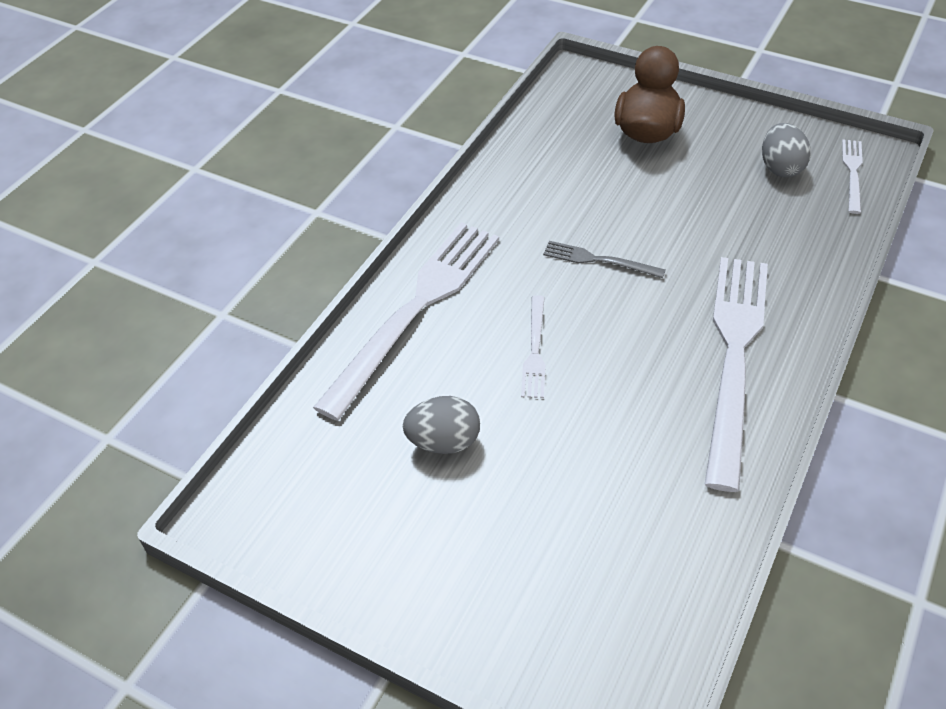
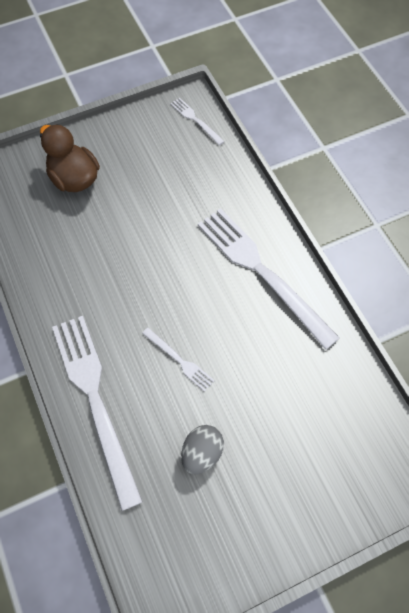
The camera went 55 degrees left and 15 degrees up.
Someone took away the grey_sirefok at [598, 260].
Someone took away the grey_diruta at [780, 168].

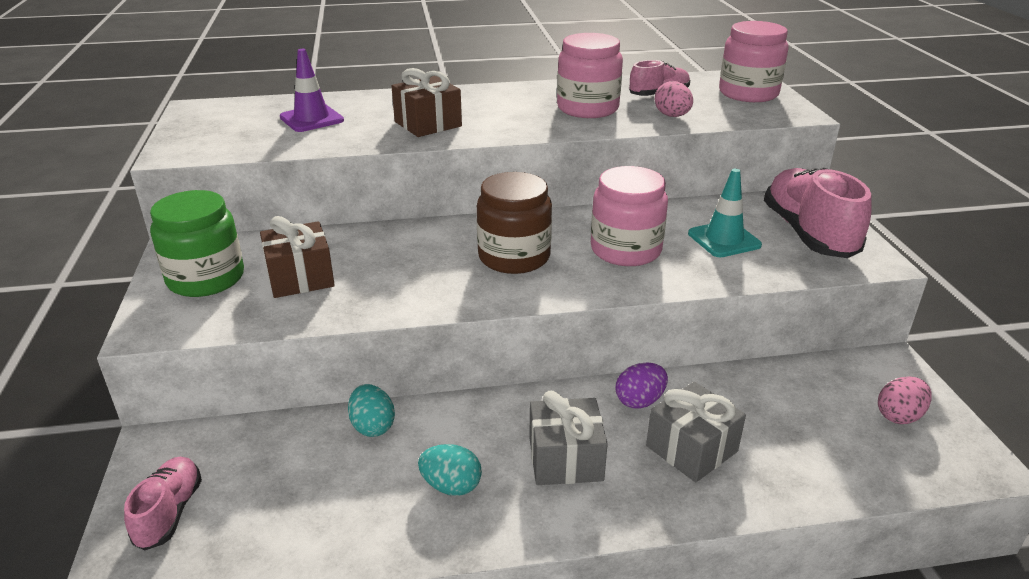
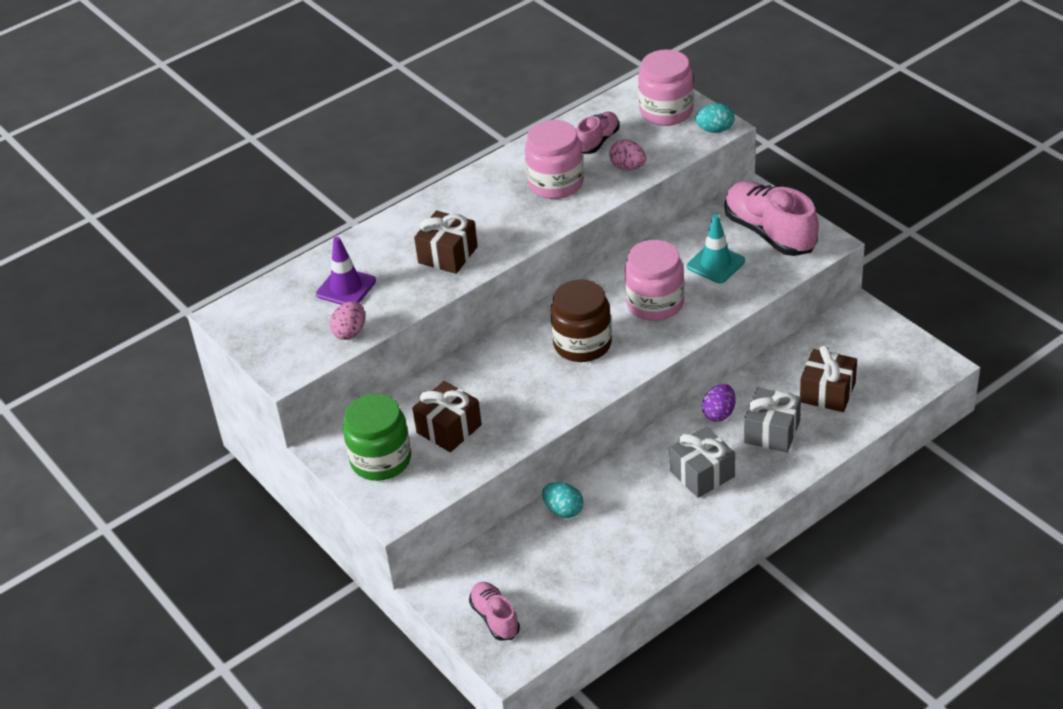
The camera went 25 degrees left and 10 degrees up.
Someone carried the pink_diruta from [899, 416] to [350, 332].
Someone carried the turquoise_diruta from [451, 486] to [715, 130].
Someone put down the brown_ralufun at [827, 392].

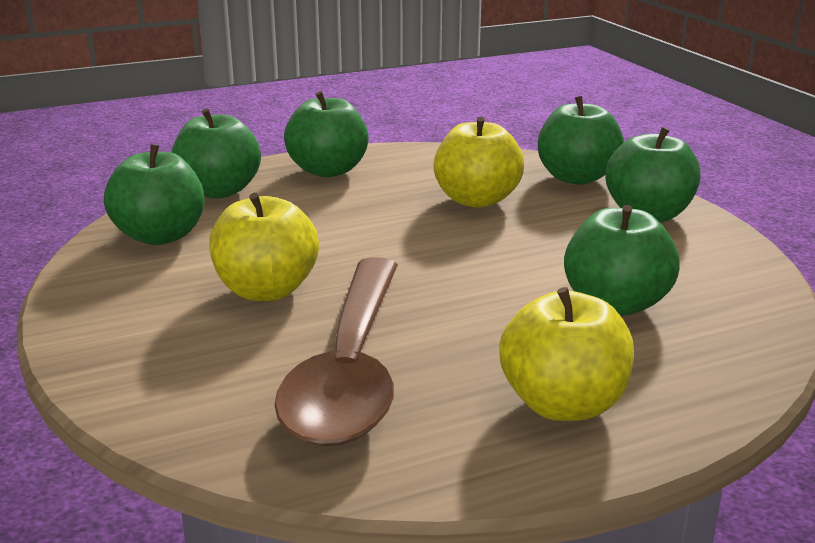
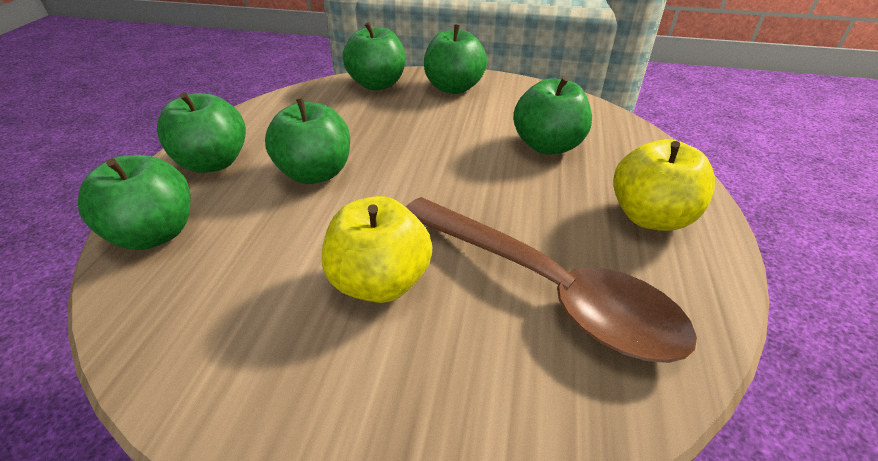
The camera went 55 degrees left and 15 degrees up.
Someone carried the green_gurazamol from [160, 236] to [315, 173].
Someone took away the yellow_gurazamol at [477, 200].

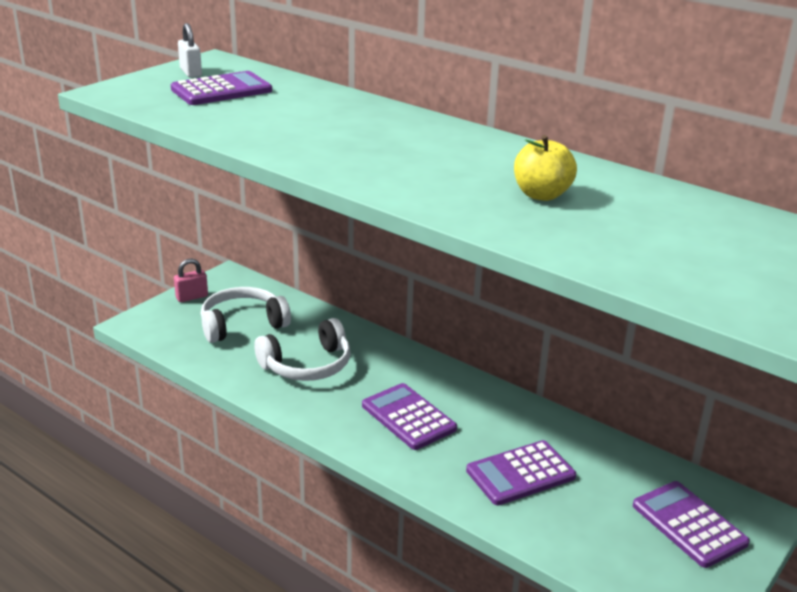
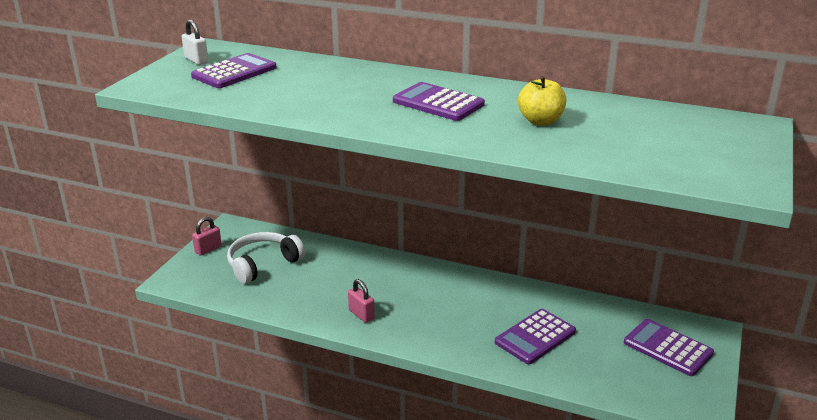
The camera went 15 degrees left and 0 degrees up.
Someone put down the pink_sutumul at [361, 314].
Someone carried the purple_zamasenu from [408, 417] to [438, 103].
Someone took away the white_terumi at [307, 365].

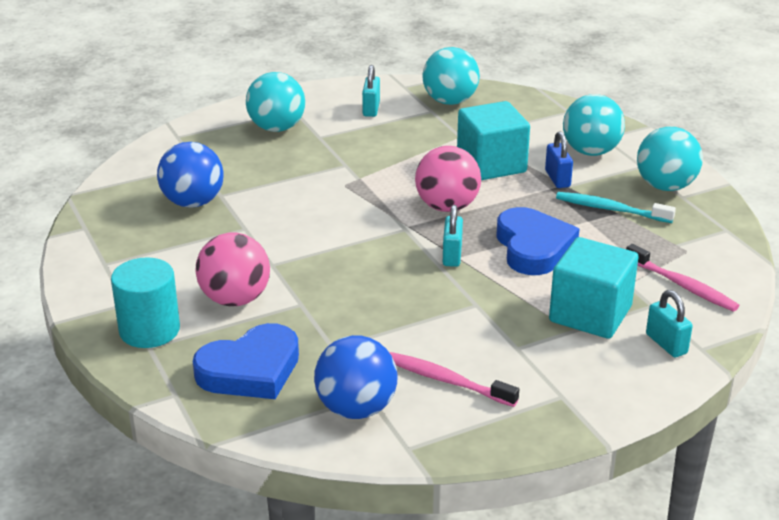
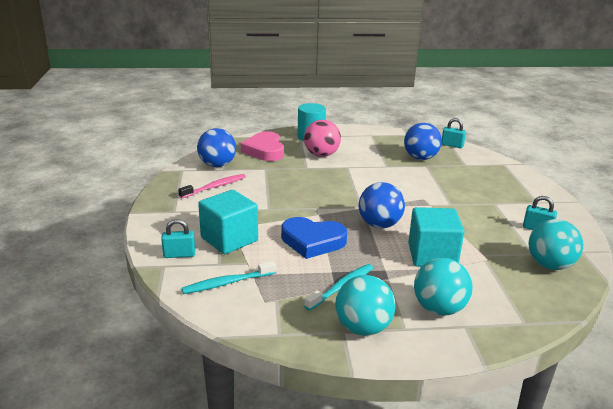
The camera went 110 degrees right and 5 degrees down.
Someone repainted the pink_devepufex at [682, 285], which became the turquoise_devepufex at [227, 283].
Someone repainted the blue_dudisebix at [250, 370], which became the pink_dudisebix at [265, 150].
Someone repainted the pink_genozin at [447, 207], which became the blue_genozin at [379, 225].
Someone carried the turquoise_sutumul from [452, 255] to [452, 145].
Someone took away the turquoise_genozin at [277, 128].
Someone took away the blue_sutumul at [557, 179].

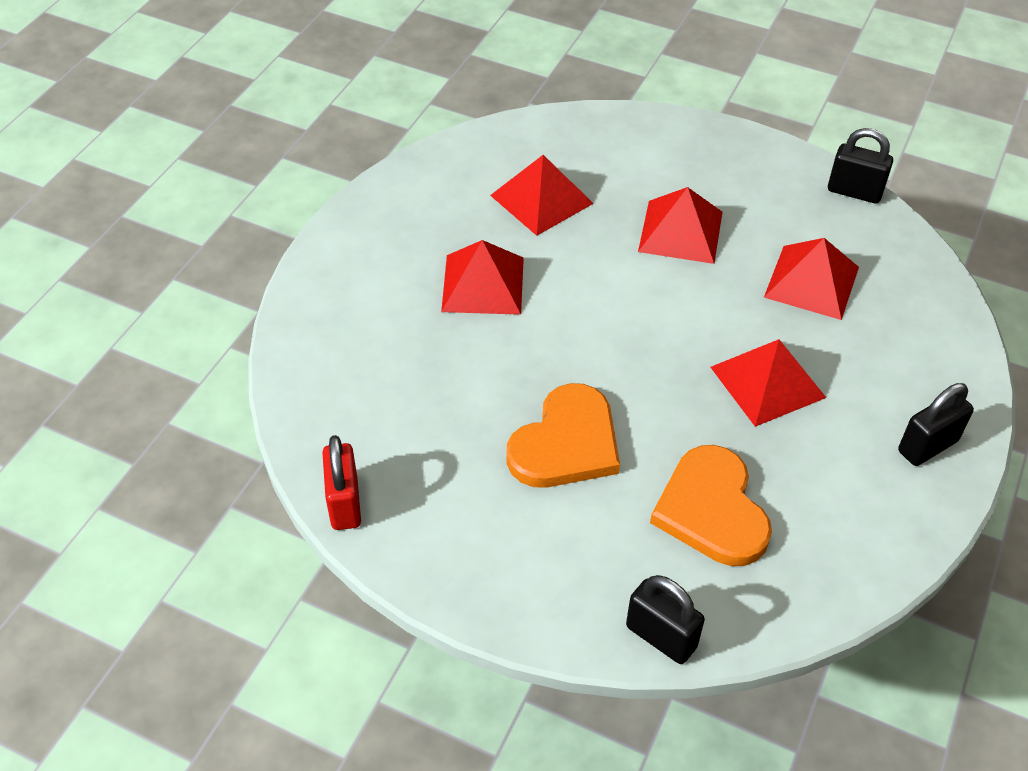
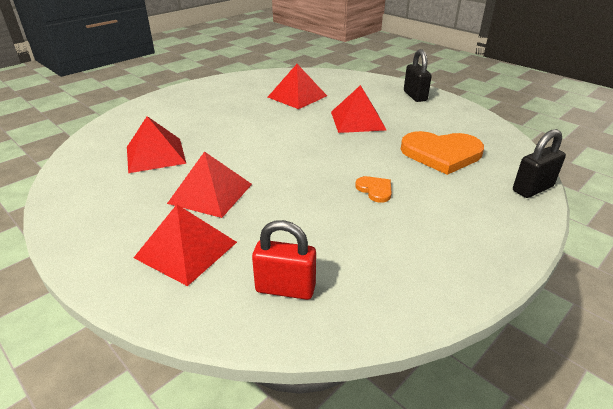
The camera went 70 degrees left and 15 degrees down.
Someone carried the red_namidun from [681, 231] to [186, 249].
Someone carried the red_sutumul from [345, 503] to [285, 288].
Someone scaled the orange_dudisebix at [566, 443] by 0.46.
Someone took away the black_sutumul at [854, 192].

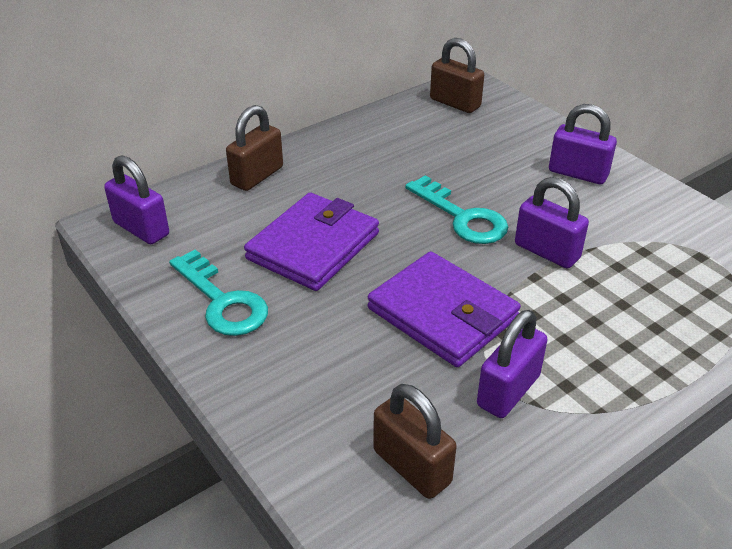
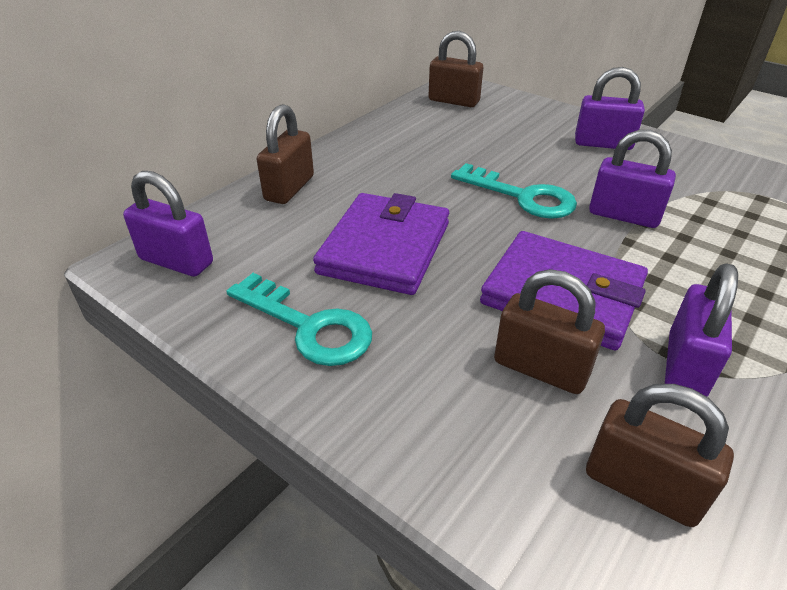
The camera went 15 degrees left and 0 degrees up.
Someone put down the brown_sutumul at [540, 368].

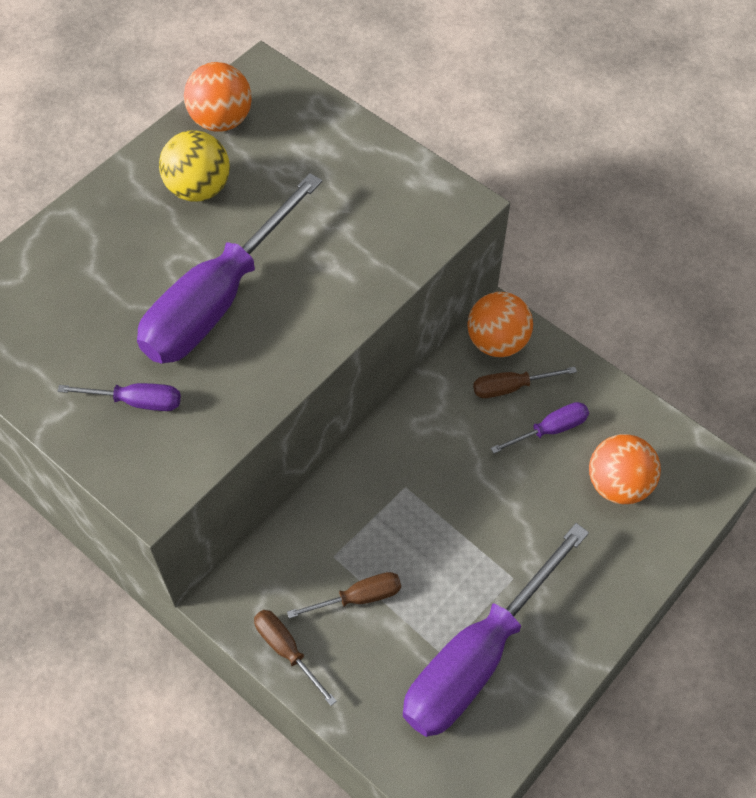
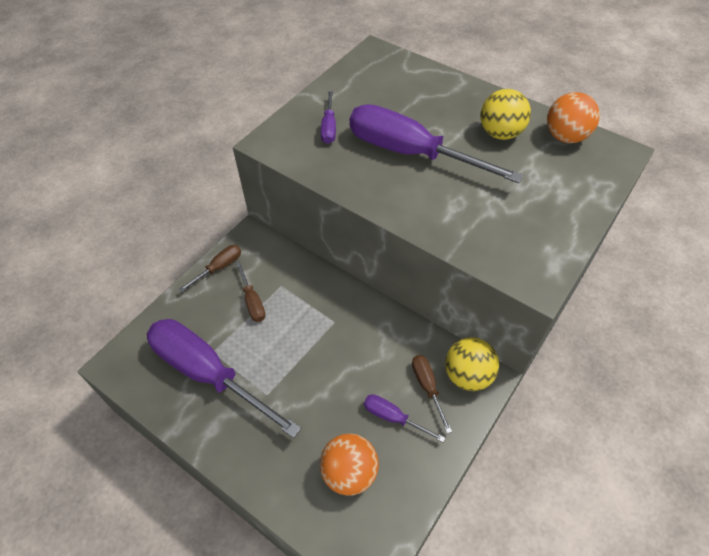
The camera went 85 degrees right and 5 degrees down.
Someone rotated the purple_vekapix at [550, 430] by 150 degrees clockwise.
Someone repainted the orange_genozin at [497, 342], which became the yellow_genozin at [467, 375].

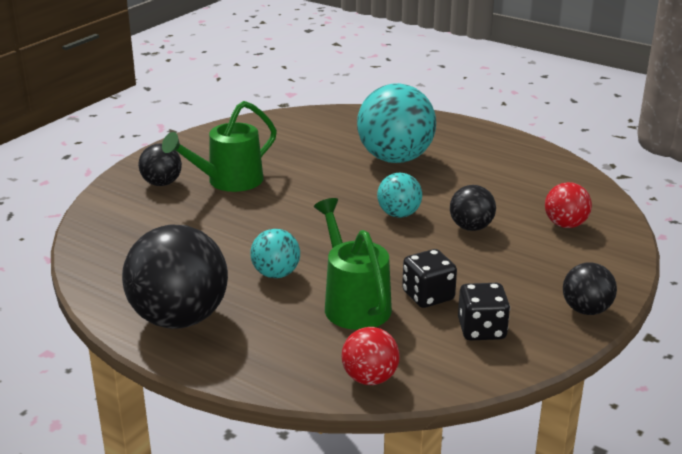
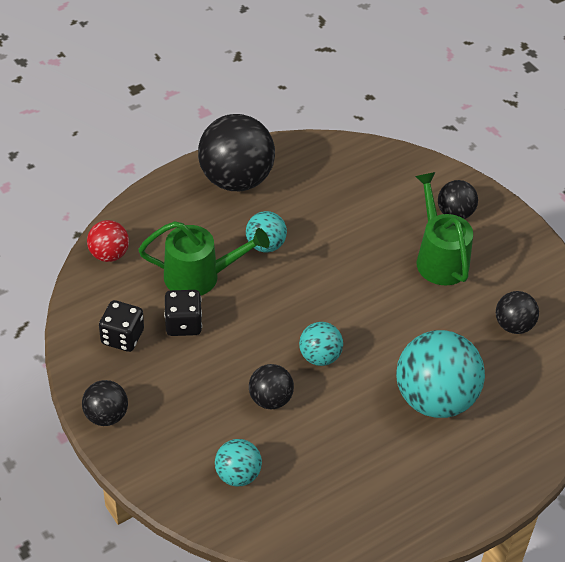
The camera went 110 degrees right and 20 degrees up.
Someone repainted the red_genozin at [565, 225], which became the turquoise_genozin at [238, 475].
Someone put down the black_genozin at [513, 325].

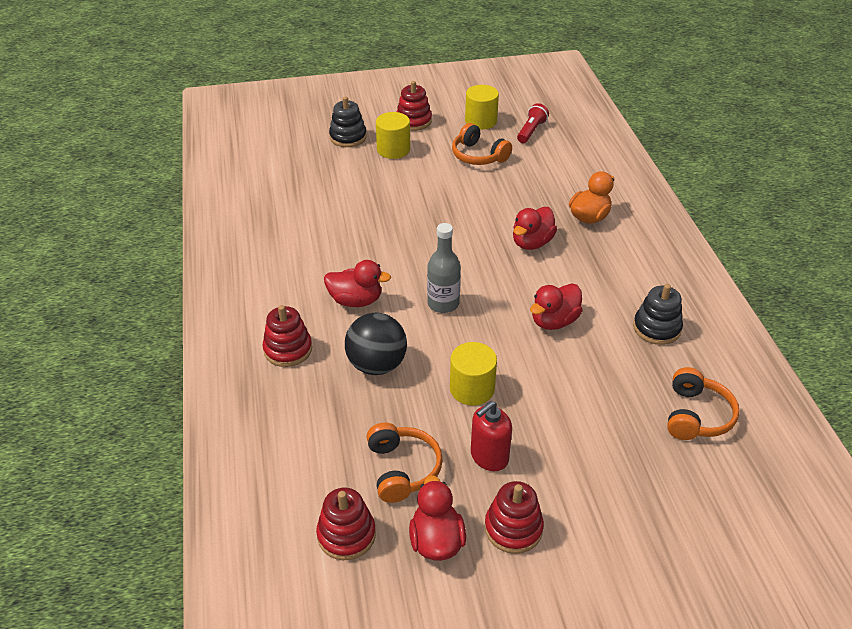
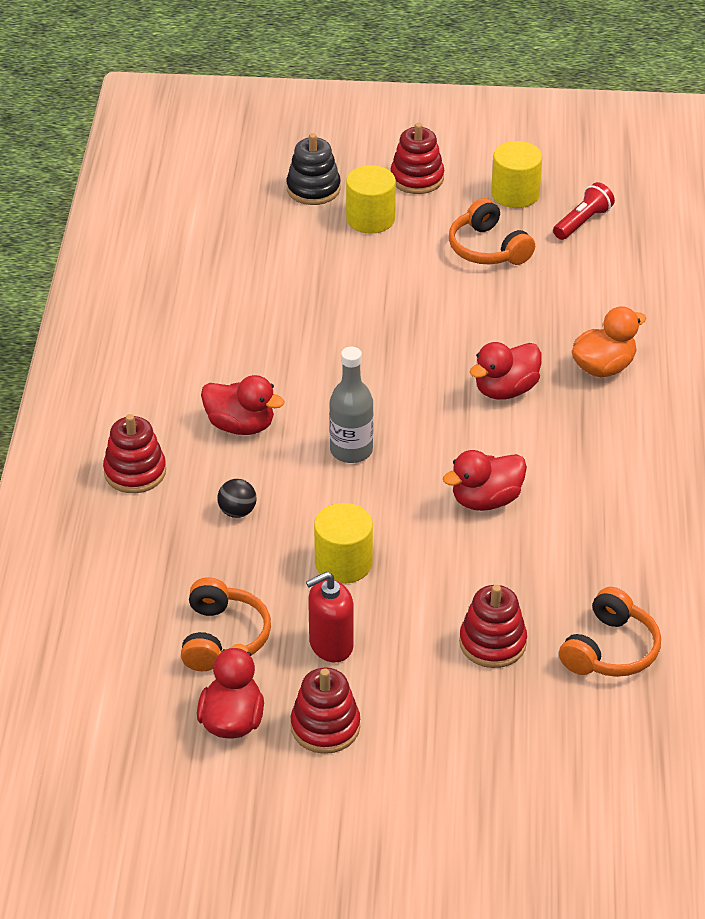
The camera went 15 degrees right and 0 degrees up.
Someone scaled the black_genozin at [377, 365] by 0.49.
Someone carried the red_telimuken from [346, 535] to [492, 643].
Someone took away the black_telimuken at [656, 328].

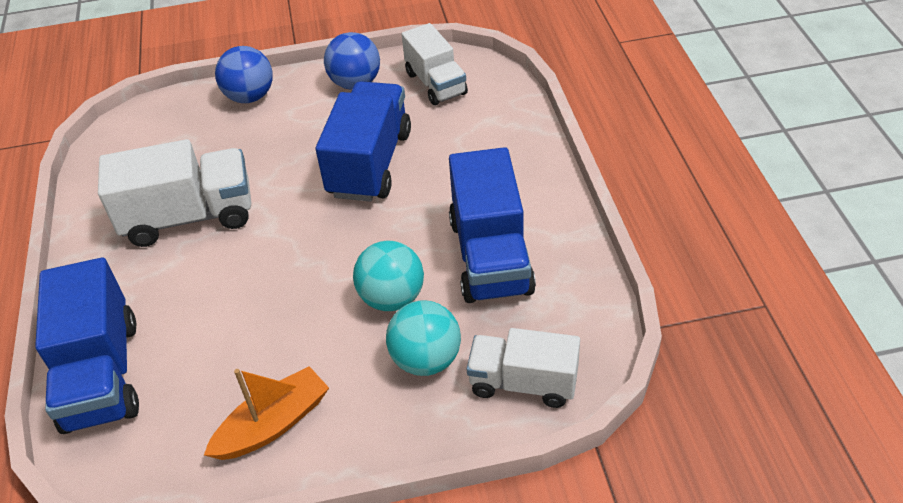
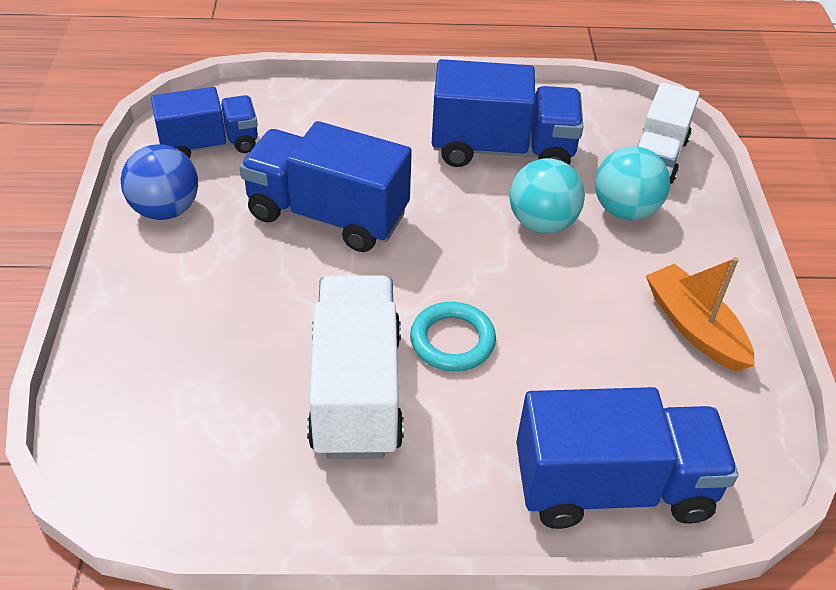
The camera went 85 degrees left and 0 degrees up.
Someone repainted the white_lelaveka at [436, 83], which became the blue_lelaveka at [209, 145].
Someone put down the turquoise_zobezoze at [452, 341].
Someone took away the blue_genozin at [250, 97].

